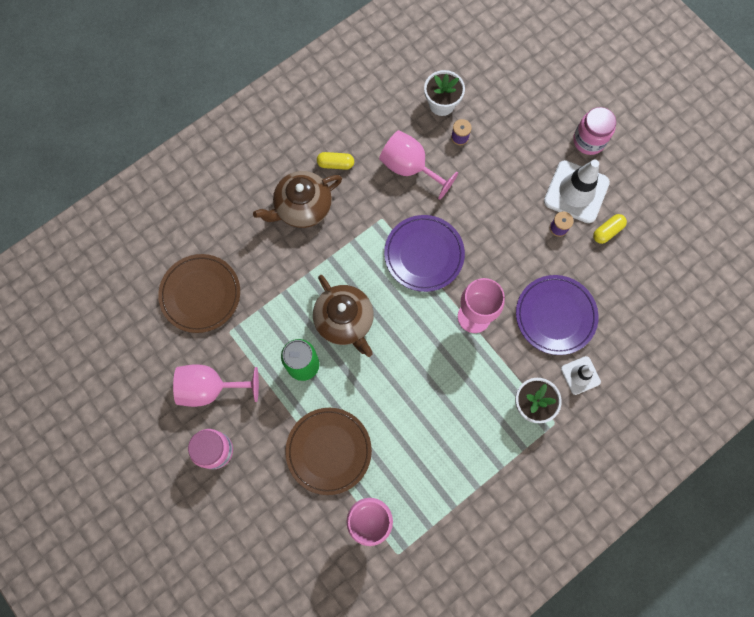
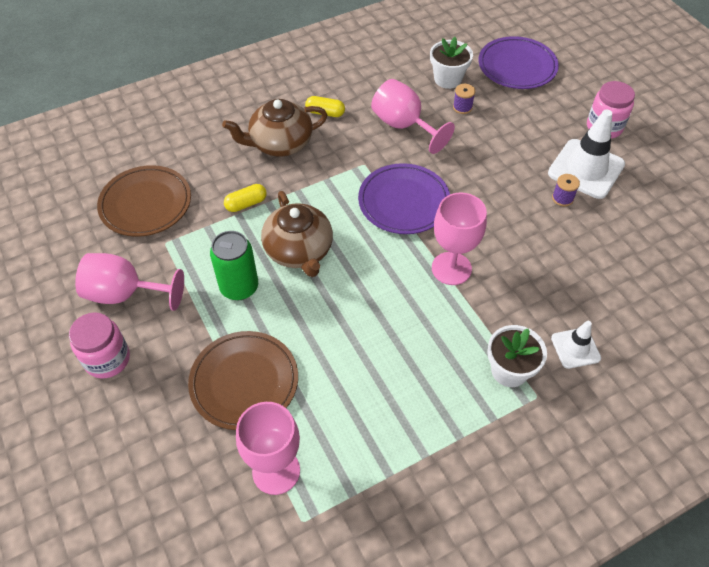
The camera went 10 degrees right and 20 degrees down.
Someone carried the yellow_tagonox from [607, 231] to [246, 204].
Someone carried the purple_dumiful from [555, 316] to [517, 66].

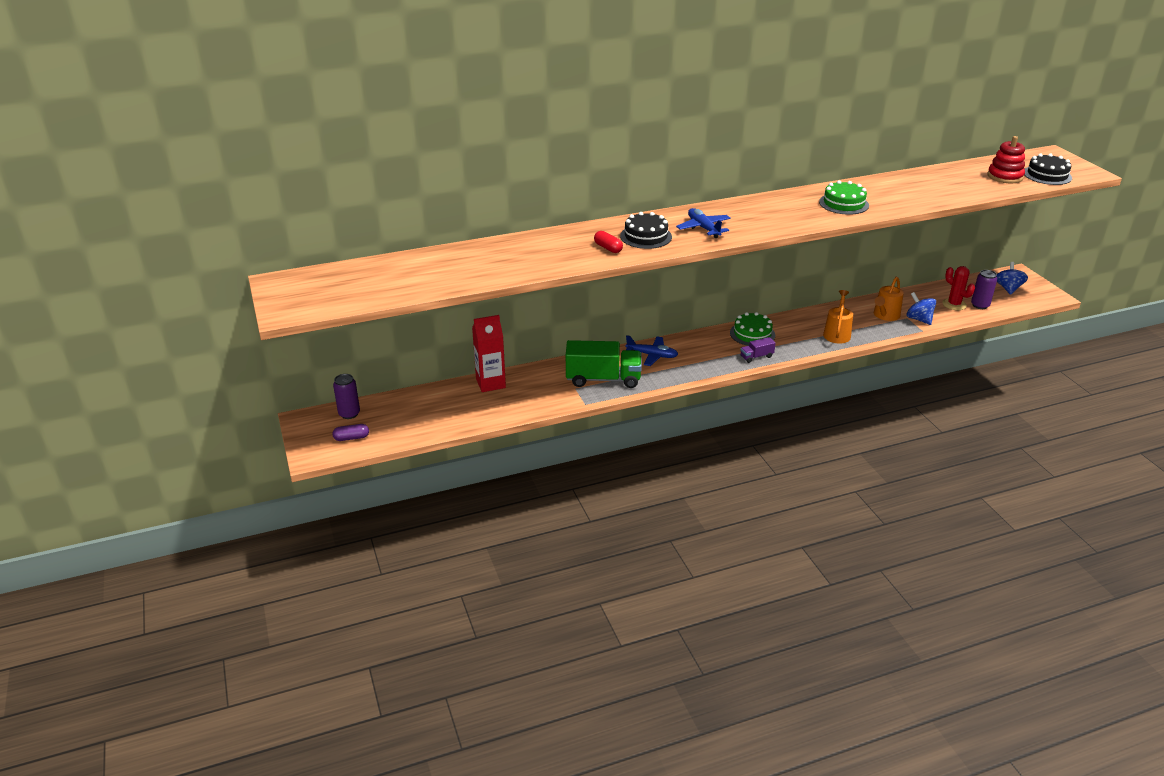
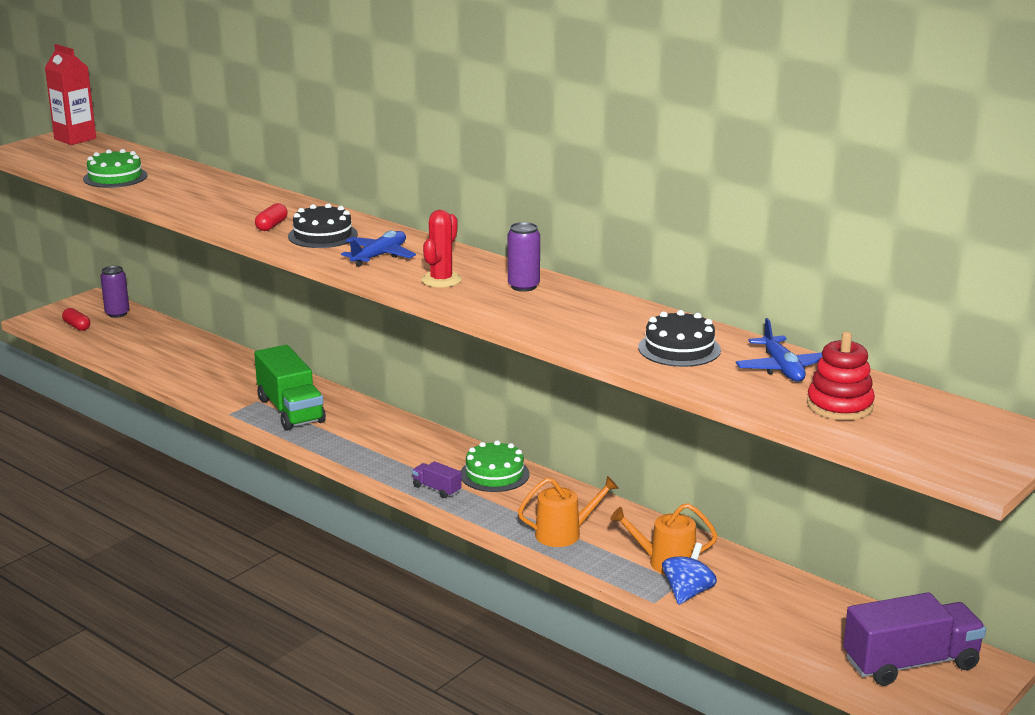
The camera went 60 degrees right and 10 degrees down.
Someone carried the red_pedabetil from [490, 383] to [75, 139].
Someone repainted the purple_tagonox at [351, 438], which became the red_tagonox at [77, 326].
Someone carried the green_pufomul from [844, 203] to [115, 177].
Someone carried the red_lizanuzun from [954, 304] to [441, 280].
Someone carried the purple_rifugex from [980, 305] to [523, 286].
Someone carried the black_pufomul from [1047, 175] to [679, 349].
Someone carried the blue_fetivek from [652, 355] to [782, 368].
Someone swapped the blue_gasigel at [1008, 288] for the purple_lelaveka at [911, 663].

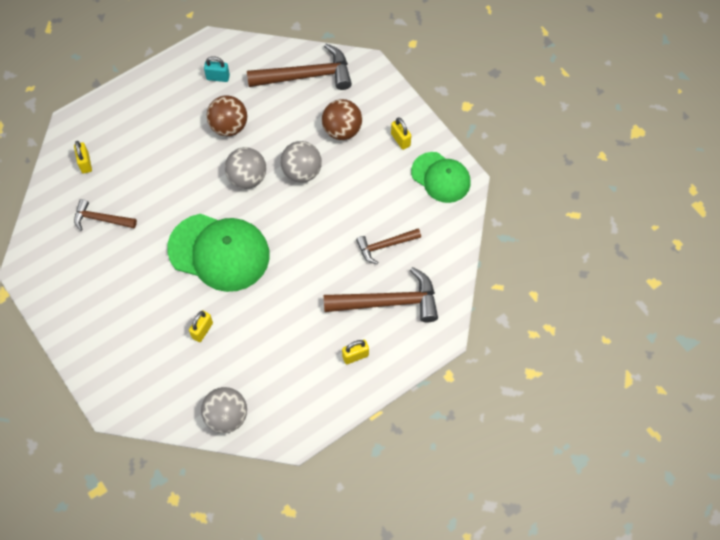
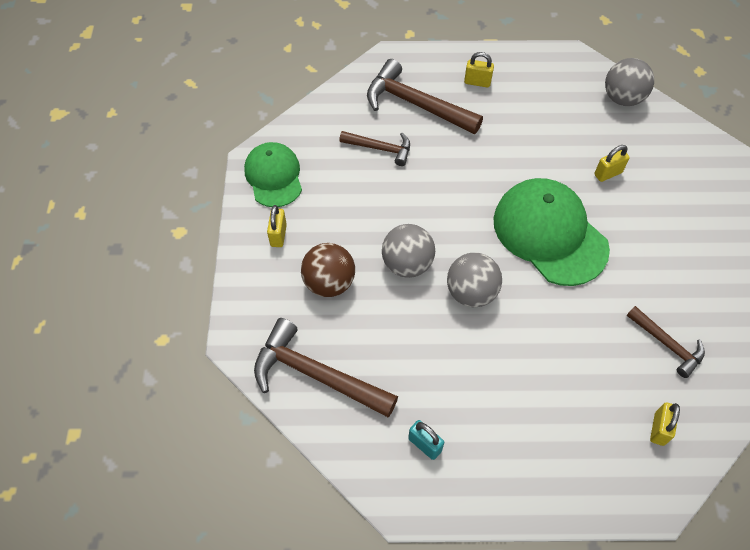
The camera went 145 degrees left and 5 degrees down.
Someone took away the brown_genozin at [229, 126].

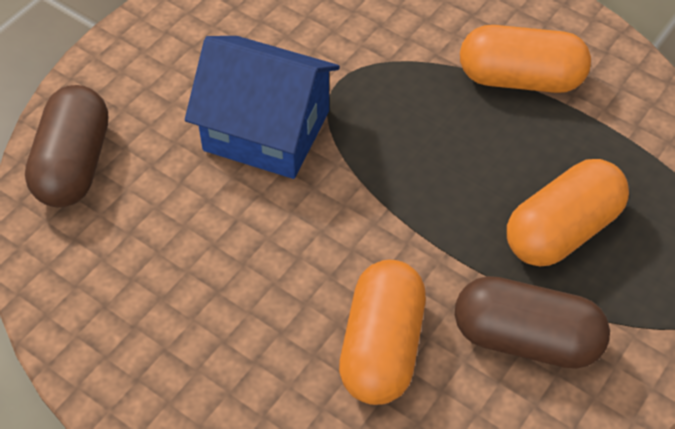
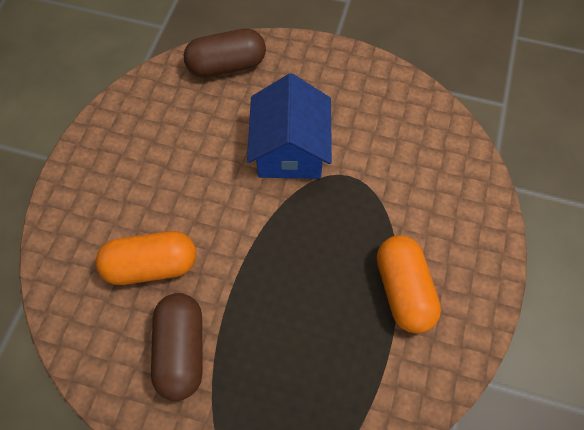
The camera went 70 degrees right and 10 degrees up.
Someone took away the orange_tagonox at [562, 230].

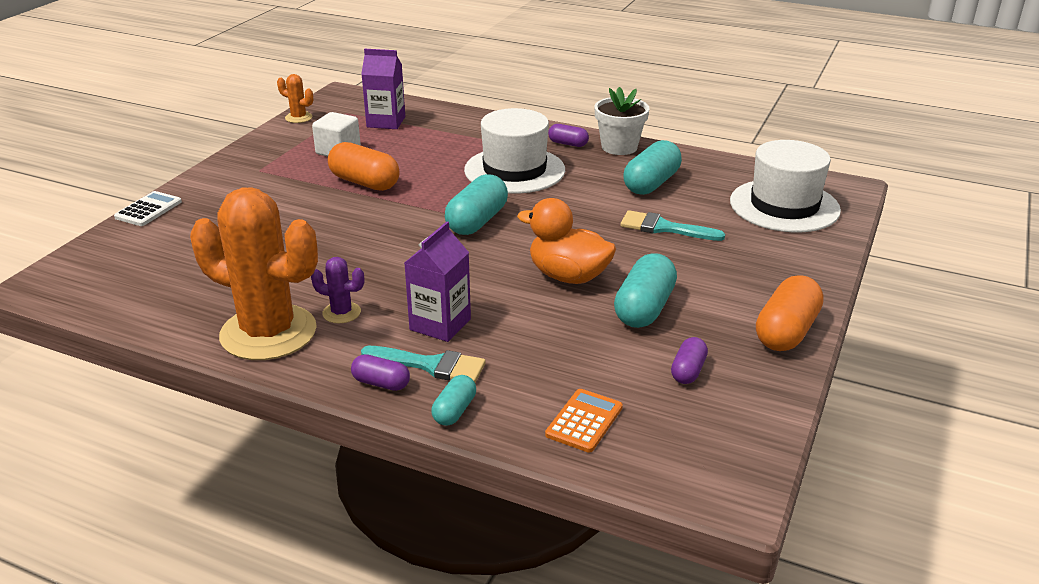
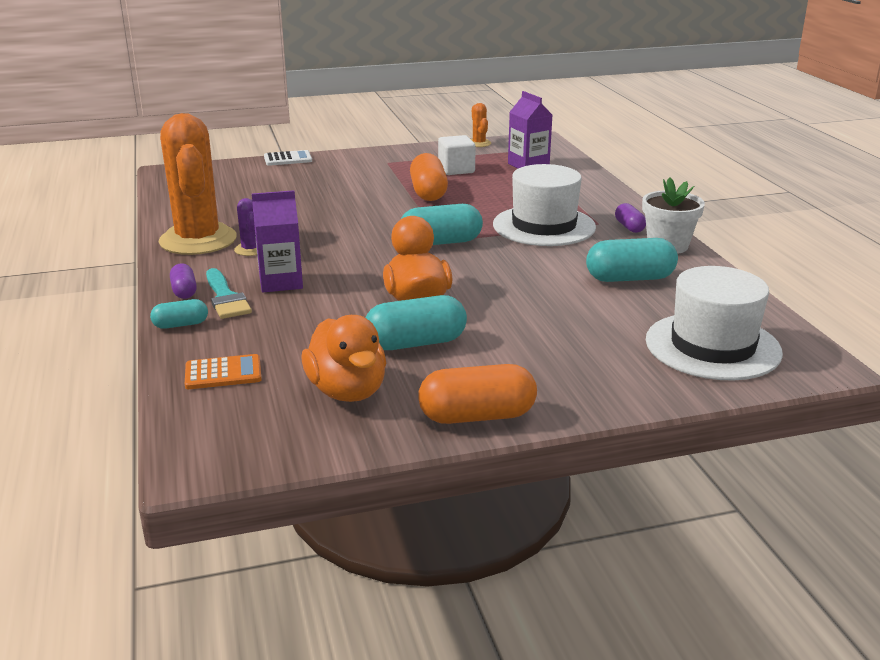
The camera went 50 degrees right and 5 degrees down.
Someone swapped the purple_tagonox at [688, 371] for the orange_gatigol at [347, 391].
Someone took away the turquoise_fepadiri at [664, 228].

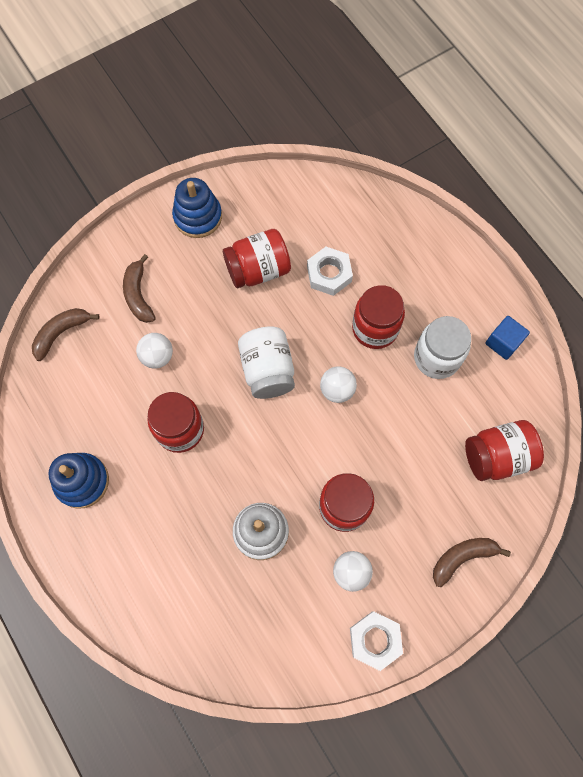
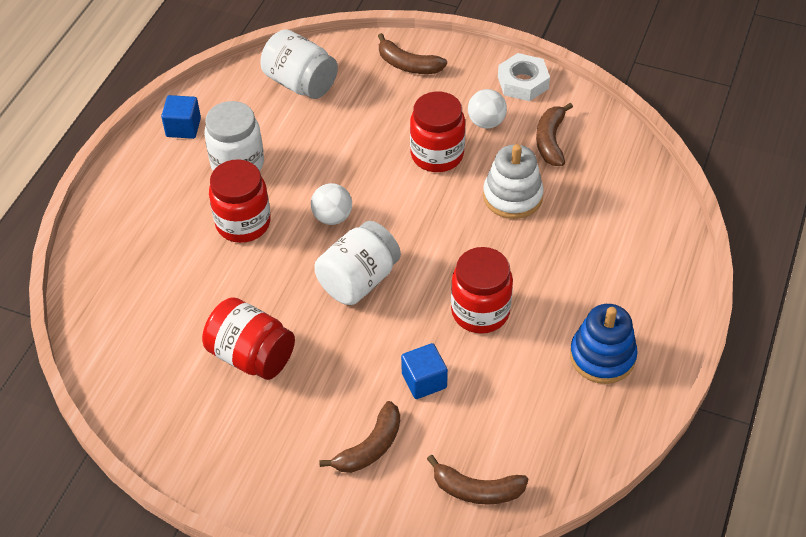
The camera went 125 degrees left and 20 degrees down.
Someone repainted the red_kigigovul at [497, 456], which became the white_kigigovul at [300, 83].
Someone swapped the white_genozin at [157, 356] for the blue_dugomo at [424, 381].
Someone put down the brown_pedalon at [550, 141].
Someone took away the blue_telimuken at [198, 217].
Someone took away the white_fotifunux at [329, 274].

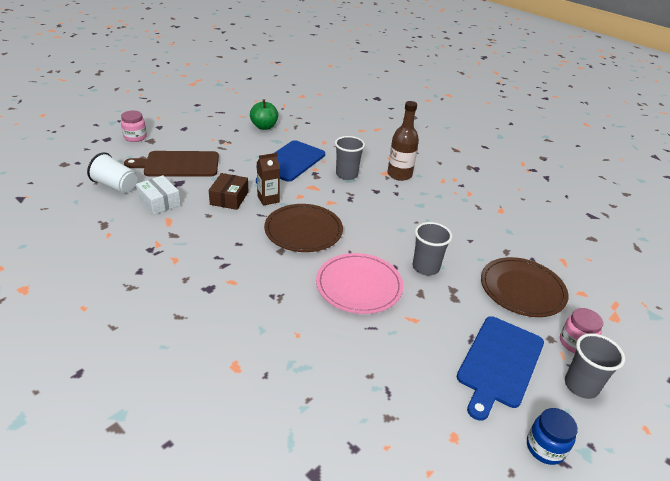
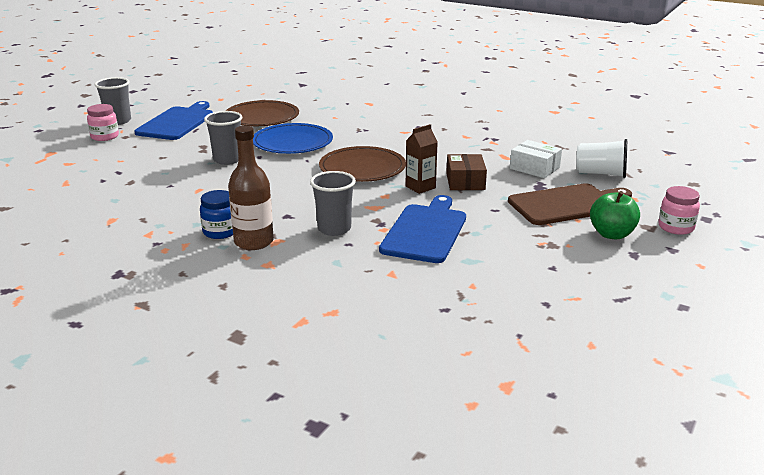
The camera went 170 degrees right and 10 degrees down.
Someone carried the blue_kigigovul from [545, 448] to [220, 232].
Someone carried the brown_dumiful from [522, 289] to [262, 117].
Someone repainted the pink_dumiful at [359, 285], which became the blue_dumiful at [292, 142].
Someone carried the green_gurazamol from [264, 127] to [611, 234].

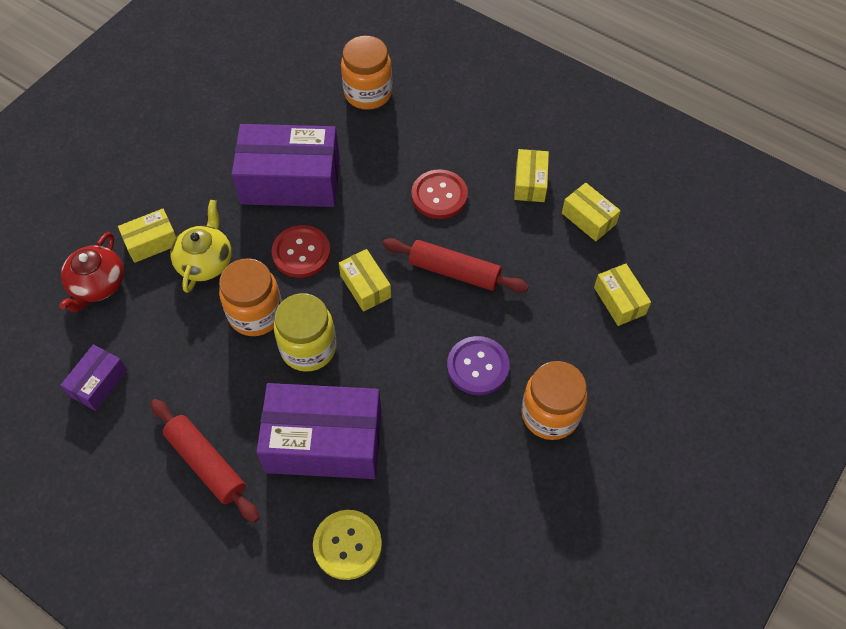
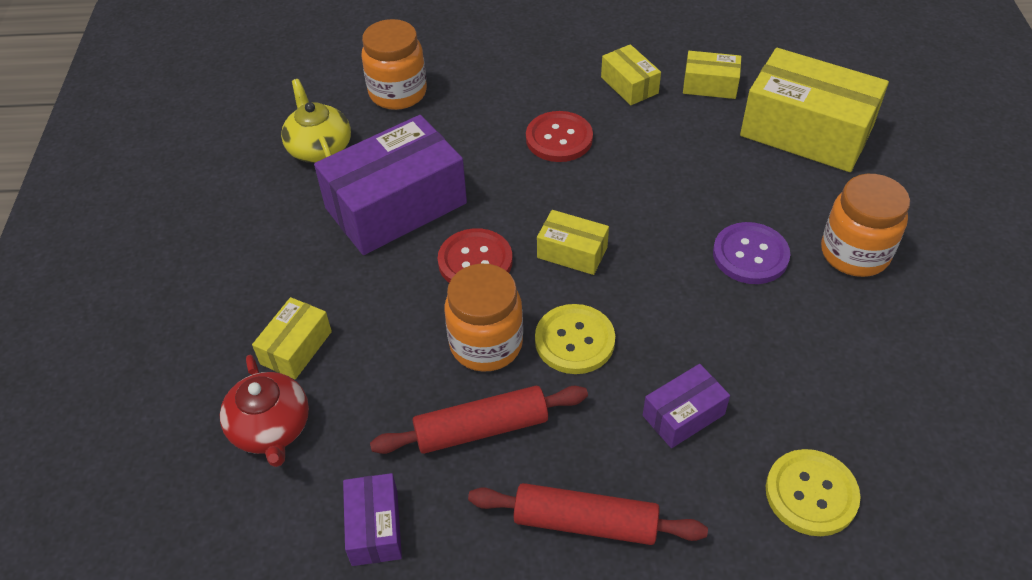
The camera went 35 degrees left and 10 degrees down.
Someone carried the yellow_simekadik from [205, 261] to [319, 148].
Someone carried the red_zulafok from [454, 271] to [481, 428].
Someone swapped the yellow_kigigovul at [308, 348] for the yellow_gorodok at [574, 340].
Someone scaled the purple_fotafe at [324, 441] by 0.48.
Someone scaled the yellow_fotafe at [619, 301] by 2.07.

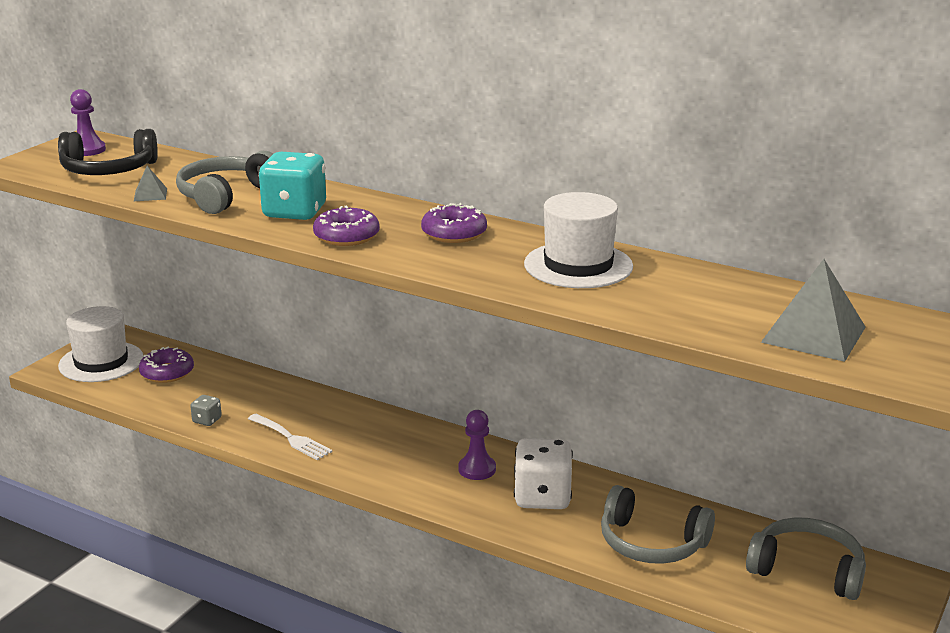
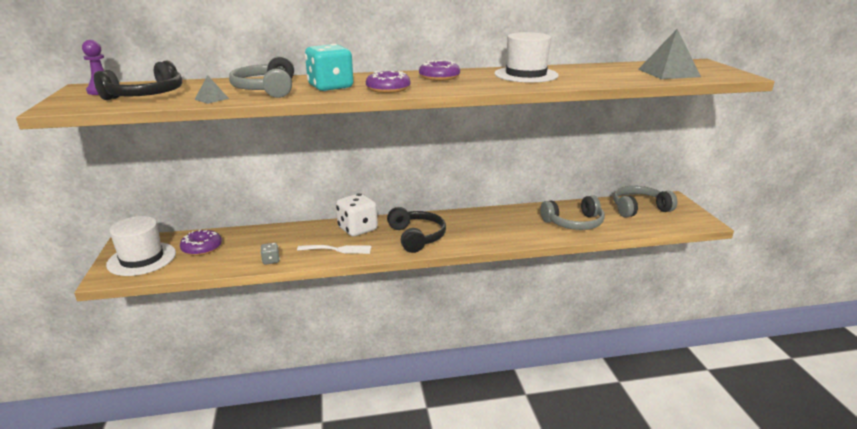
The camera went 40 degrees left and 0 degrees up.
Someone carried the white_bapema from [542, 497] to [357, 229].
Someone put down the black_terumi at [416, 237].
Someone took away the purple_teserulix at [477, 469].

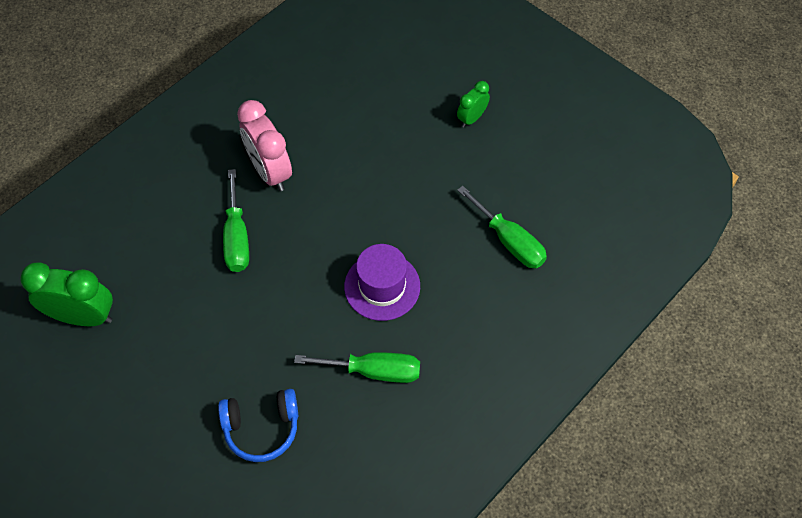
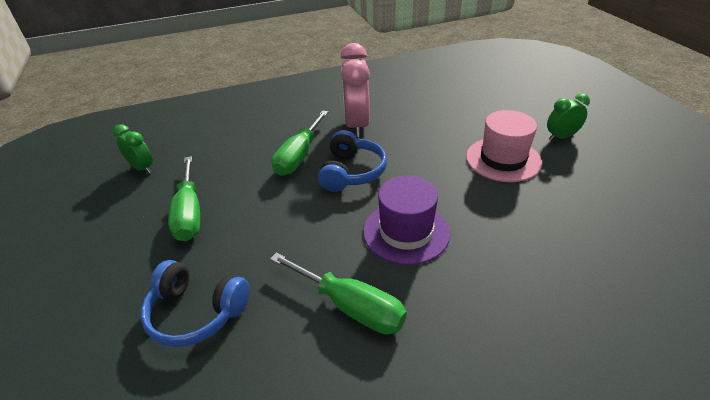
The camera went 30 degrees right and 20 degrees down.
Someone scaled the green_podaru at [83, 316] by 0.55.
Someone carried the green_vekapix from [509, 241] to [189, 213].
Someone put down the blue_terumi at [351, 172].
Someone put down the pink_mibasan at [503, 159].

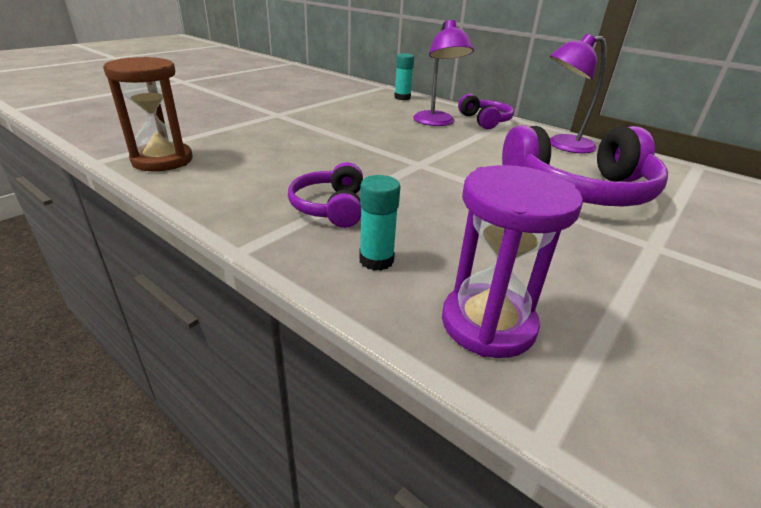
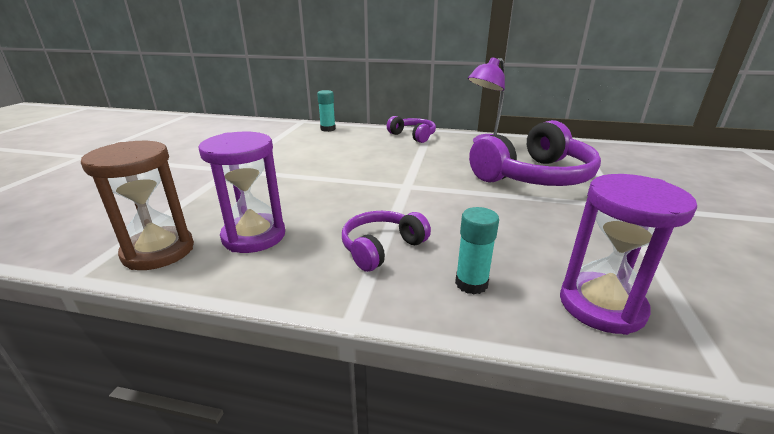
The camera went 25 degrees left and 5 degrees down.
Someone put down the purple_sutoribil at [254, 236].
Someone rotated the purple_terumi at [330, 207] by 75 degrees clockwise.
Someone took away the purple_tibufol at [436, 122].

